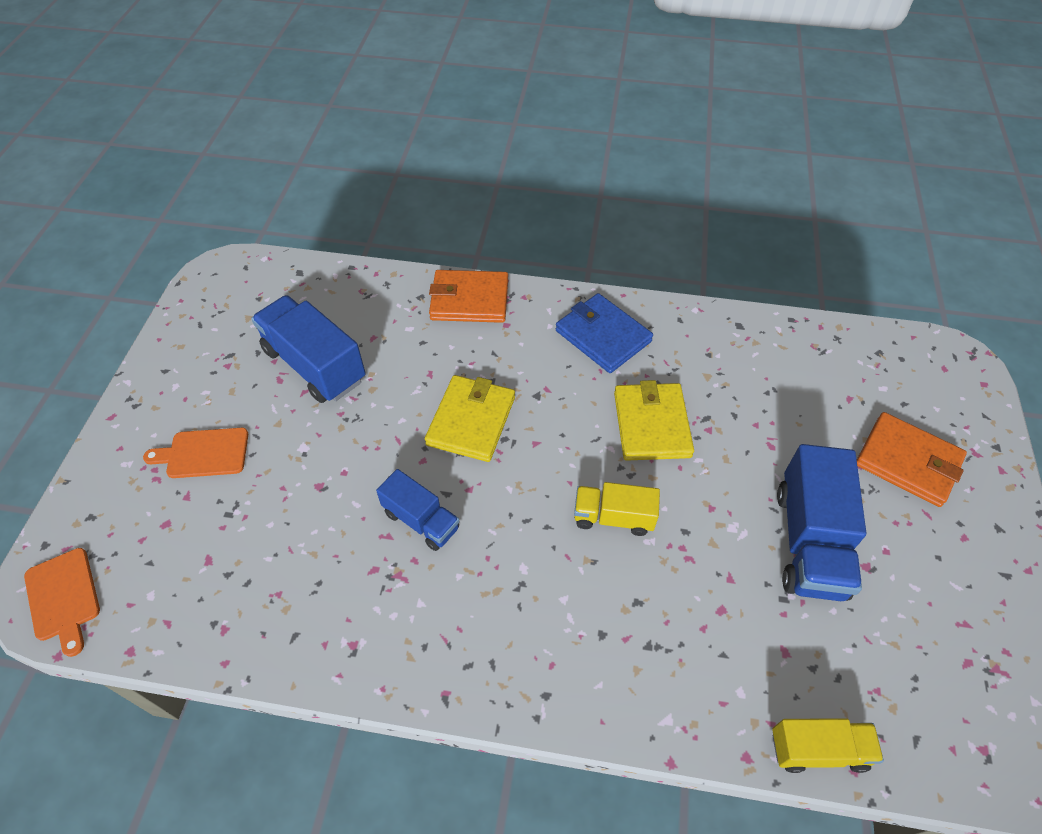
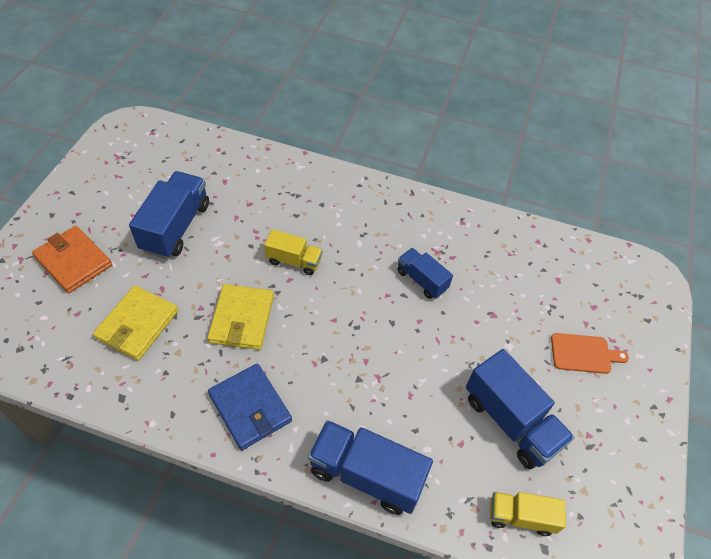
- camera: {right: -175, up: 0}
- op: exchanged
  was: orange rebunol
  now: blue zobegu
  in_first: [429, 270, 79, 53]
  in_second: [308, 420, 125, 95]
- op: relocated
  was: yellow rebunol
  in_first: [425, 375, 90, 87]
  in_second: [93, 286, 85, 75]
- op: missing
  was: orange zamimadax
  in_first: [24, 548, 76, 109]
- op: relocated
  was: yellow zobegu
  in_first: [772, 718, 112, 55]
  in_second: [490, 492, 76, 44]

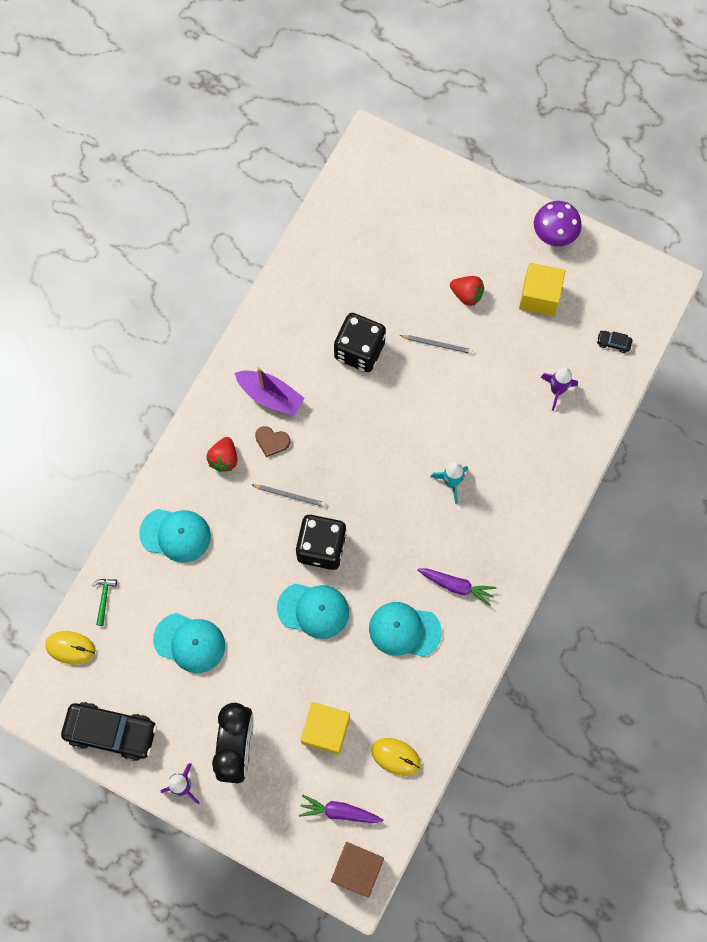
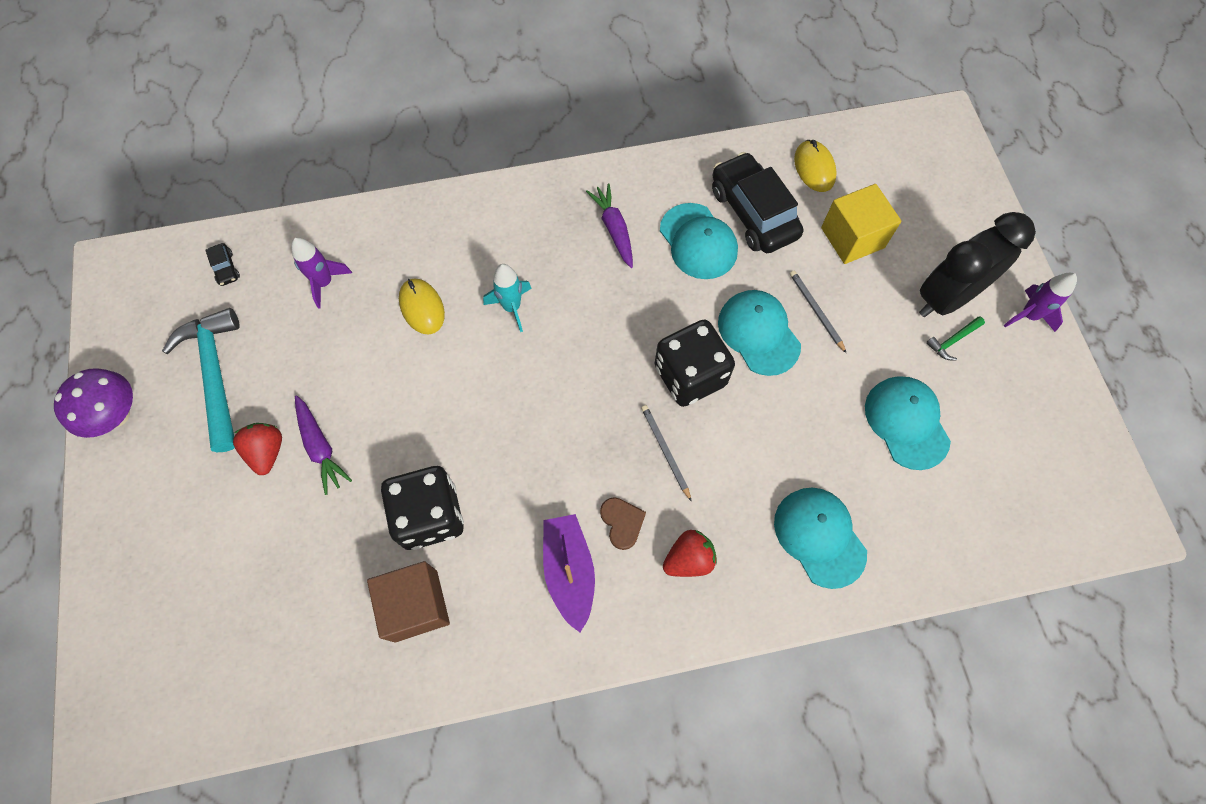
- camera: {right: -130, up: -5}
- op: exchanged
  was: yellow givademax
  now: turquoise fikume
  in_first: [519, 263, 46, 53]
  in_second: [162, 308, 78, 144]
- op: relocated
  was: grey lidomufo
  in_first: [400, 335, 73, 19]
  in_second: [790, 271, 56, 82]
- op: relocated
  was: green fikume
  in_first: [92, 579, 25, 47]
  in_second: [926, 316, 59, 44]
- op: relocated
  was: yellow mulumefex
  in_first: [45, 631, 50, 34]
  in_second: [399, 278, 46, 56]
- op: relocated
  was: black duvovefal
  in_first: [61, 702, 96, 59]
  in_second: [712, 152, 91, 101]
- op: relocated
  was: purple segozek
  in_first: [299, 795, 84, 28]
  in_second: [295, 395, 57, 100]
- op: relocated
  was: brown givademax
  in_first: [331, 842, 53, 56]
  in_second: [367, 561, 83, 81]

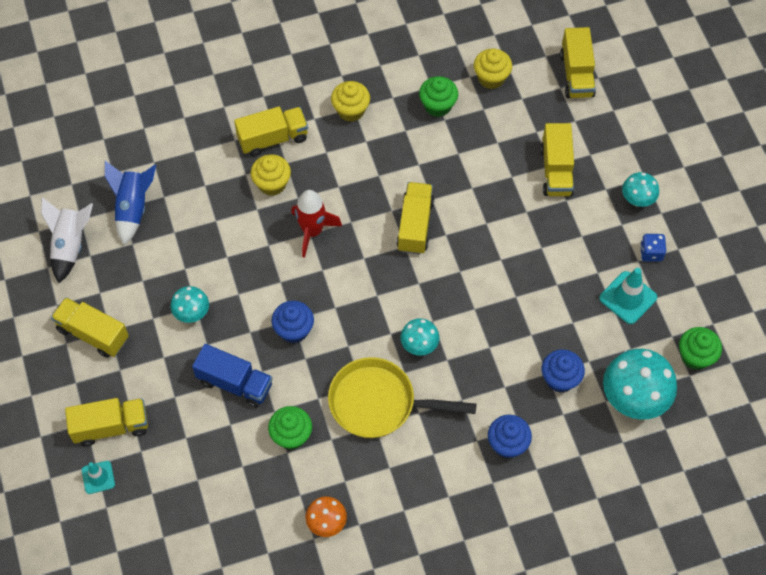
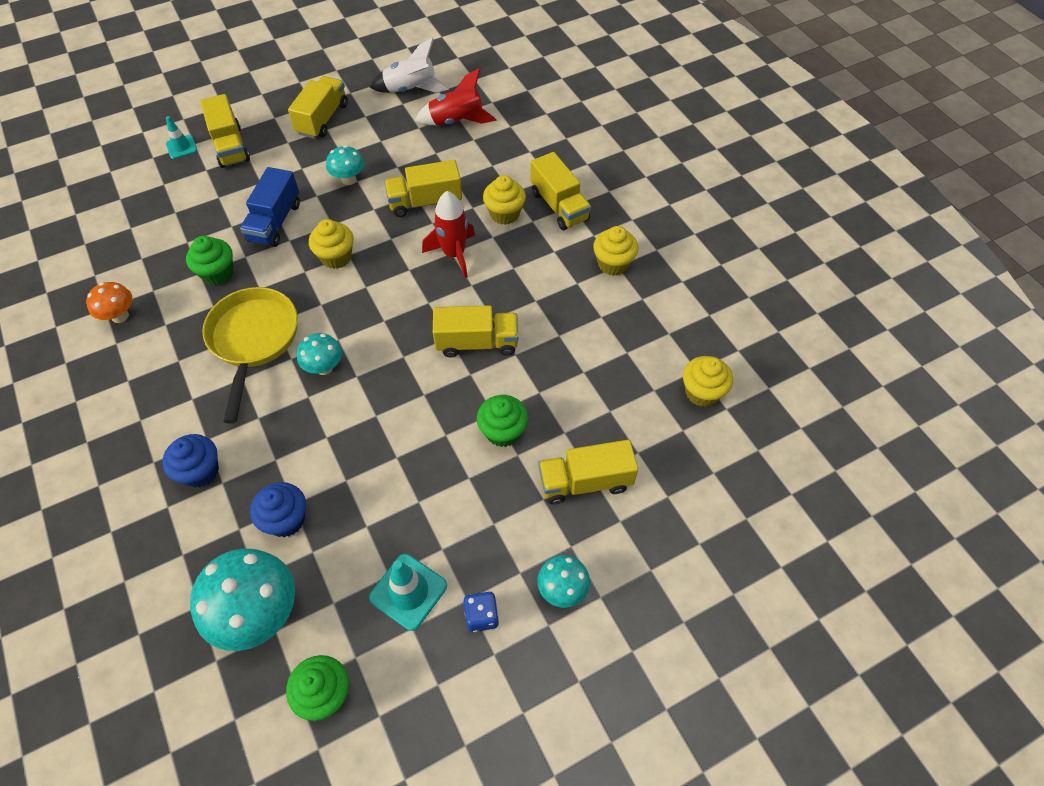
- camera: {right: 80, up: -5}
- op: relocated
  was: yellow zobegu
  in_first: [560, 27, 36, 71]
  in_second: [384, 160, 78, 57]
- op: relocated
  was: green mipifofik
  in_first: [419, 76, 39, 41]
  in_second: [477, 395, 51, 52]
- op: colour
  was: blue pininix
  now: red pininix
  in_first: [105, 161, 51, 84]
  in_second: [414, 68, 83, 57]
- op: colour
  was: blue mipifofik
  now: yellow mipifofik
  in_first: [272, 301, 42, 42]
  in_second: [309, 219, 45, 50]

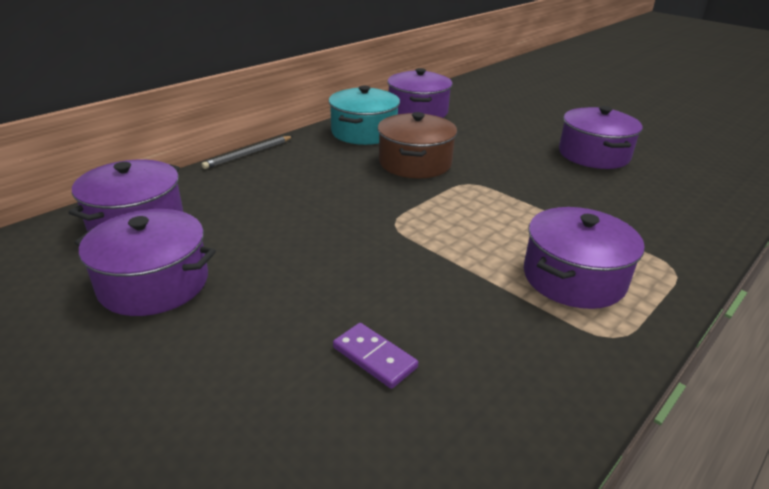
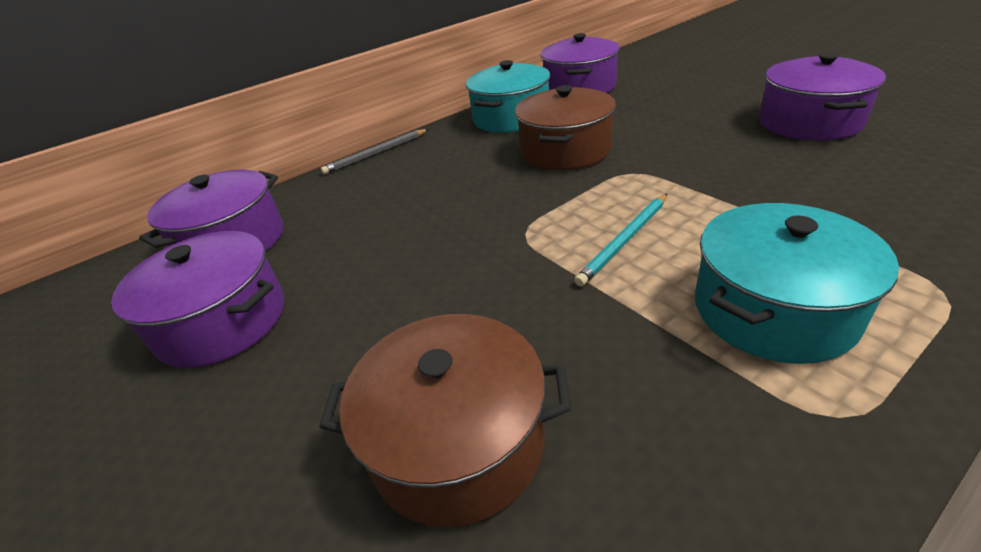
- camera: {right: 15, up: 5}
- op: colour
  was: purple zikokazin
  now: turquoise zikokazin
  in_first: [524, 207, 121, 102]
  in_second: [695, 203, 204, 161]
- op: exchanged
  was: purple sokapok
  now: brown zikokazin
  in_first: [333, 323, 85, 66]
  in_second: [319, 314, 252, 213]
- op: appeared
  now: turquoise lidomufo
  in_second: [574, 194, 93, 92]

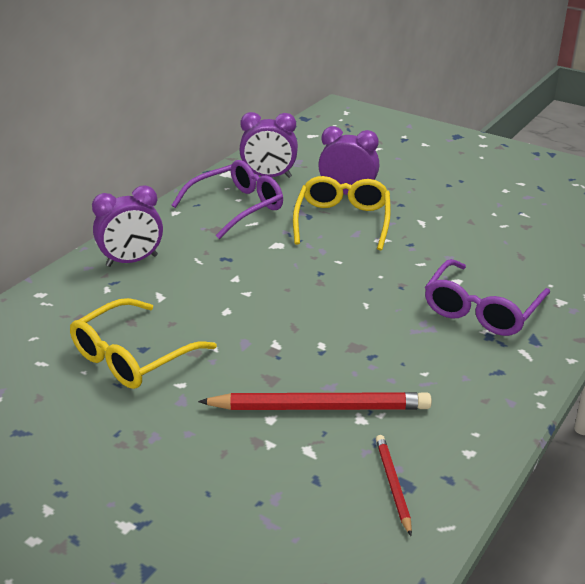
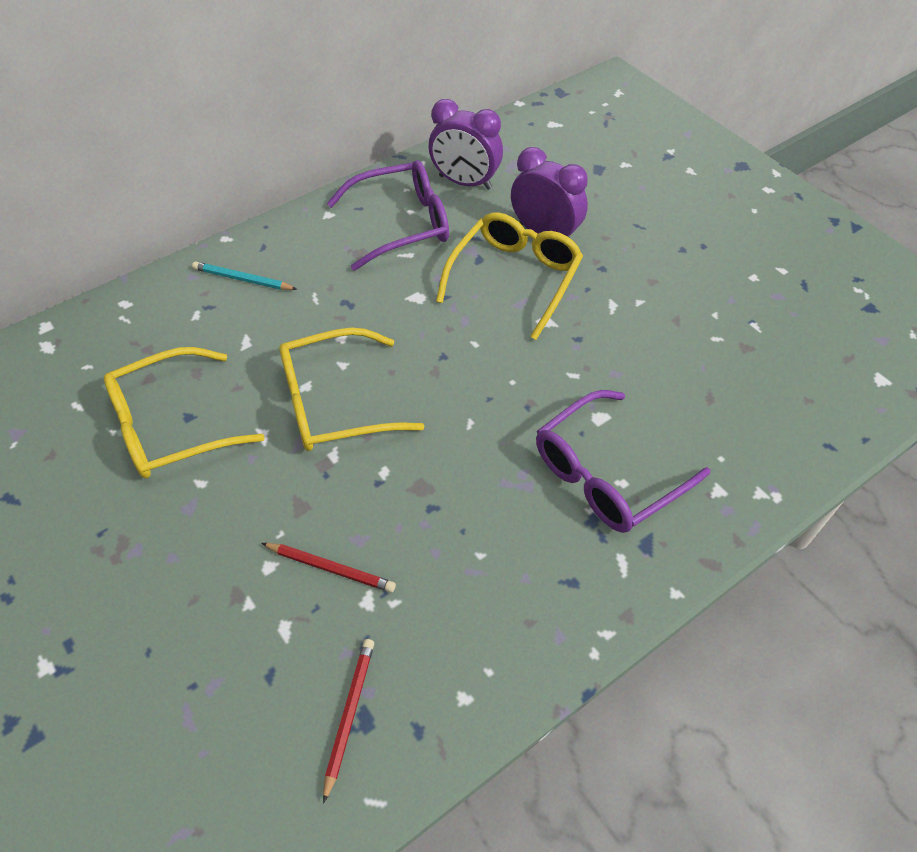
- camera: {right: 20, up: 20}
- op: exchanged
  was: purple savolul
  now: turquoise lidomufo
  in_first: [92, 186, 71, 81]
  in_second: [192, 261, 105, 29]
- op: size
  was: red lidomufo
  in_first: [198, 392, 234, 18]
  in_second: [262, 543, 134, 50]
  ratio: 0.52
- op: appeared
  now: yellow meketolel
  in_second: [279, 327, 145, 124]

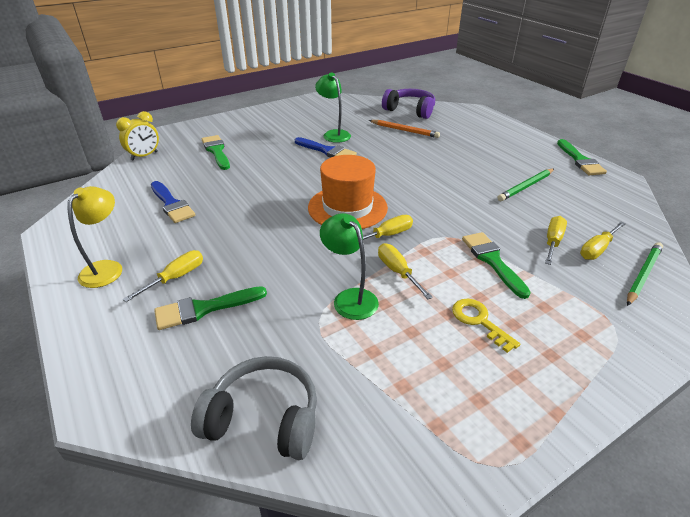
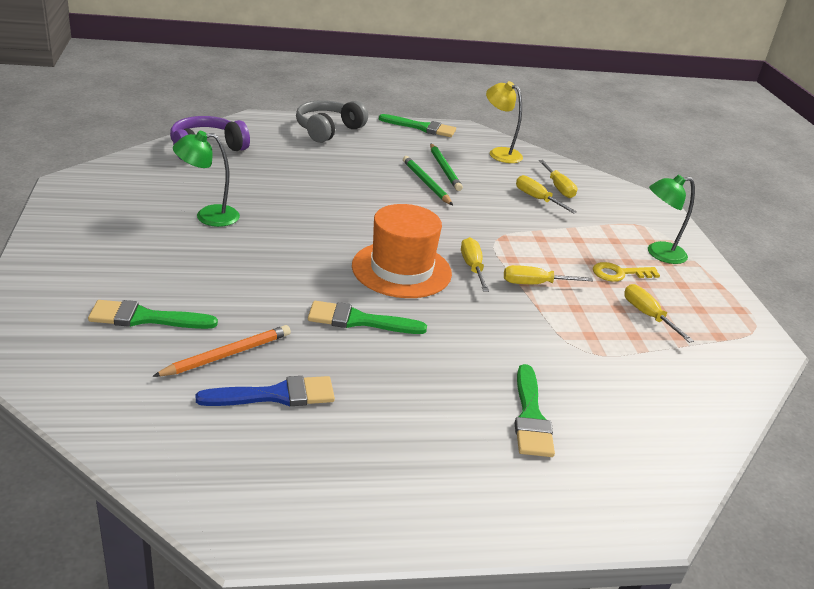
- camera: {right: -70, up: -5}
- op: missing
  was: yellow savolul
  in_first: [116, 111, 43, 49]
- op: relocated
  was: orange lidomufo
  in_first: [369, 120, 71, 18]
  in_second: [152, 325, 139, 52]
- op: missing
  was: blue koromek
  in_first: [295, 137, 62, 21]
- op: relocated
  was: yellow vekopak
  in_first: [68, 186, 54, 102]
  in_second: [486, 81, 37, 82]
- op: relocated
  was: green vekopak
  in_first: [320, 213, 59, 107]
  in_second: [648, 175, 47, 89]
- op: relocated
  was: green koromek
  in_first: [462, 232, 69, 67]
  in_second: [308, 301, 119, 33]
- op: relocated
  was: green lidomufo
  in_first: [627, 242, 36, 64]
  in_second: [403, 156, 50, 49]
- op: relocated
  was: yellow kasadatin
  in_first: [123, 250, 80, 52]
  in_second: [624, 284, 70, 59]
- op: relocated
  was: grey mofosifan
  in_first: [191, 356, 126, 104]
  in_second: [296, 100, 72, 43]

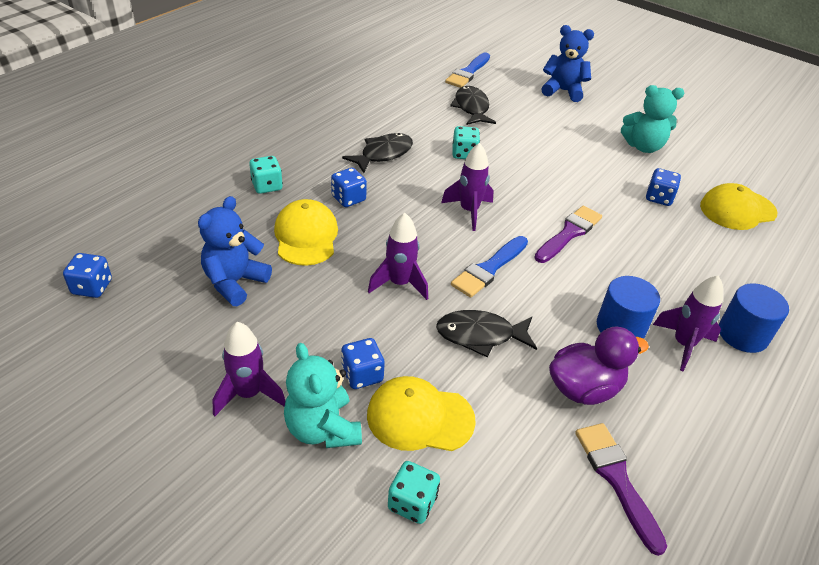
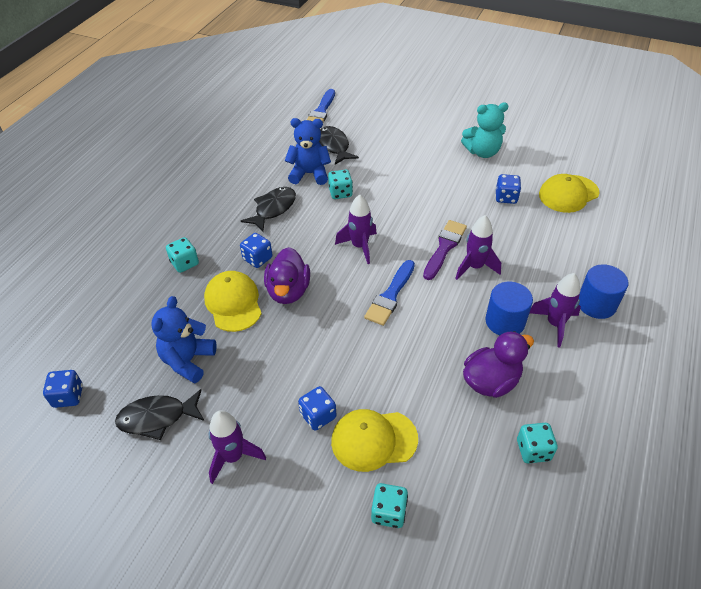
- camera: {right: -10, up: 5}
- op: relocated
  was: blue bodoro
  in_first: [541, 25, 53, 77]
  in_second: [285, 118, 46, 67]
- op: relocated
  was: purple pininix
  in_first: [368, 213, 60, 87]
  in_second: [455, 215, 46, 65]
- op: relocated
  was: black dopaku
  in_first: [436, 310, 101, 47]
  in_second: [115, 389, 89, 51]
- op: missing
  was: turquoise bodoro
  in_first: [284, 343, 78, 105]
- op: exchanged
  was: purple koromek
  now: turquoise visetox
  in_first: [575, 423, 92, 133]
  in_second: [517, 423, 41, 40]
- op: appeared
  now: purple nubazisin
  in_second: [264, 247, 46, 57]

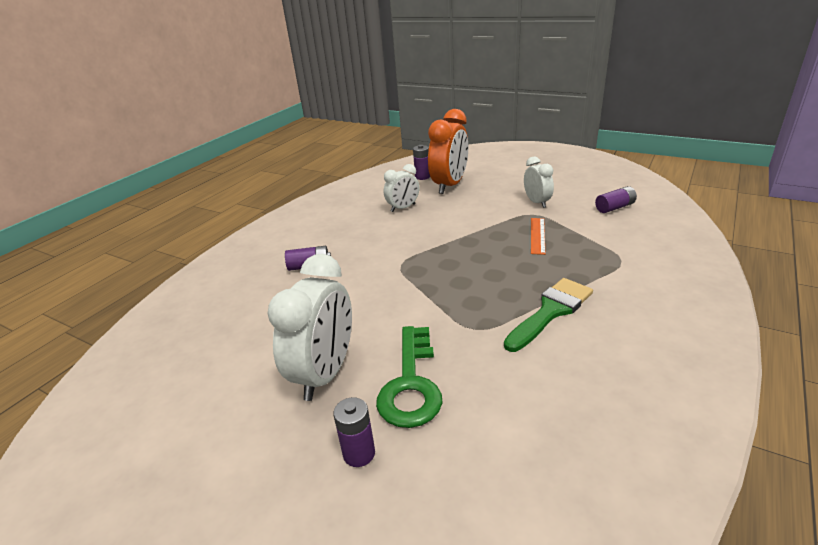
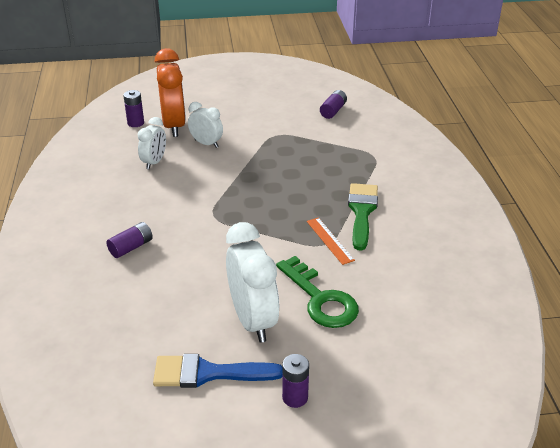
- camera: {right: -40, up: 5}
- op: relocated
  was: white savolul
  in_first: [524, 156, 30, 52]
  in_second: [188, 102, 35, 46]
- op: relocated
  was: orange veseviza
  in_first: [531, 218, 15, 37]
  in_second: [307, 217, 48, 48]
- op: relocated
  was: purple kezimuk
  in_first: [333, 397, 42, 70]
  in_second: [282, 354, 27, 54]
- op: appeared
  now: blue koromek
  in_second: [153, 354, 129, 34]

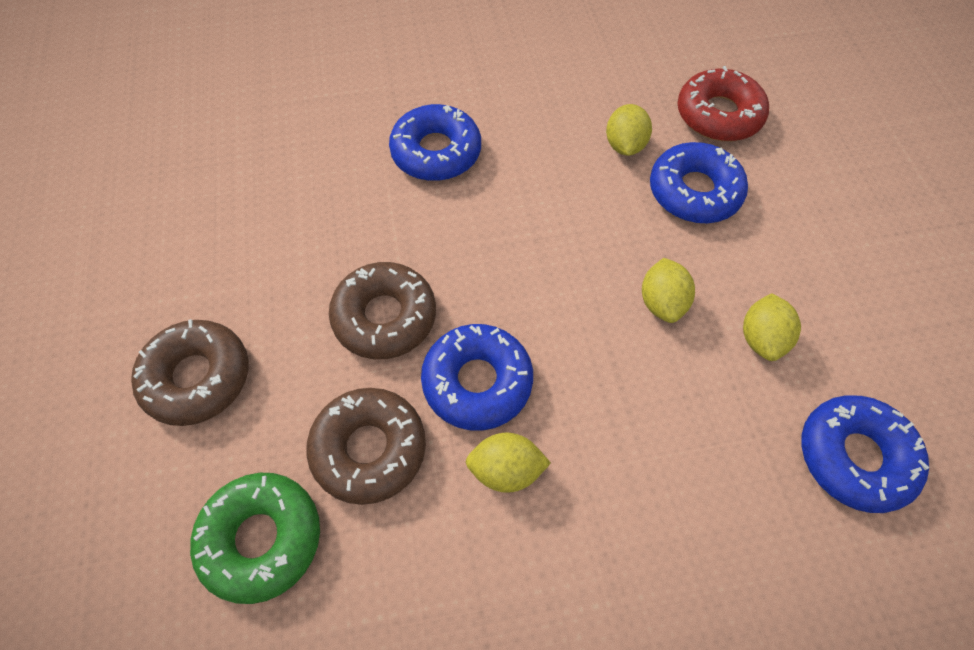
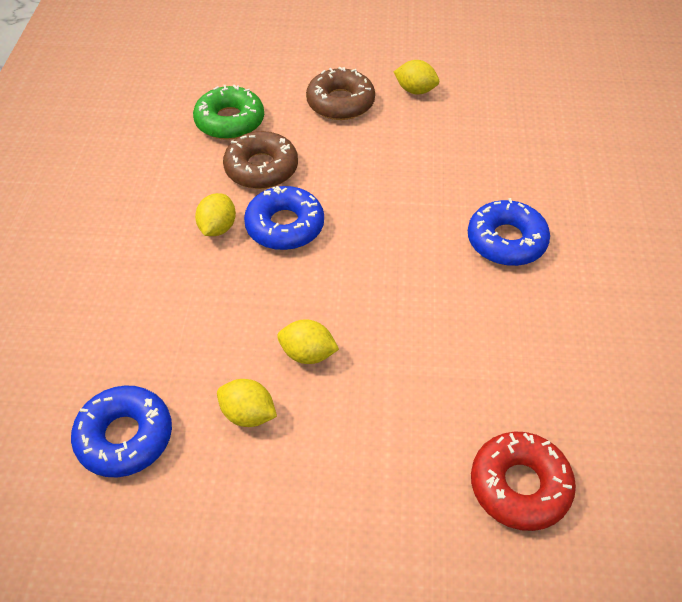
- camera: {right: 105, up: -10}
- op: relocated
  was: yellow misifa
  in_first: [606, 104, 46, 52]
  in_second: [394, 60, 45, 34]
- op: missing
  was: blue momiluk
  in_first: [650, 142, 98, 81]
- op: missing
  was: brown momiluk
  in_first: [329, 262, 107, 97]

